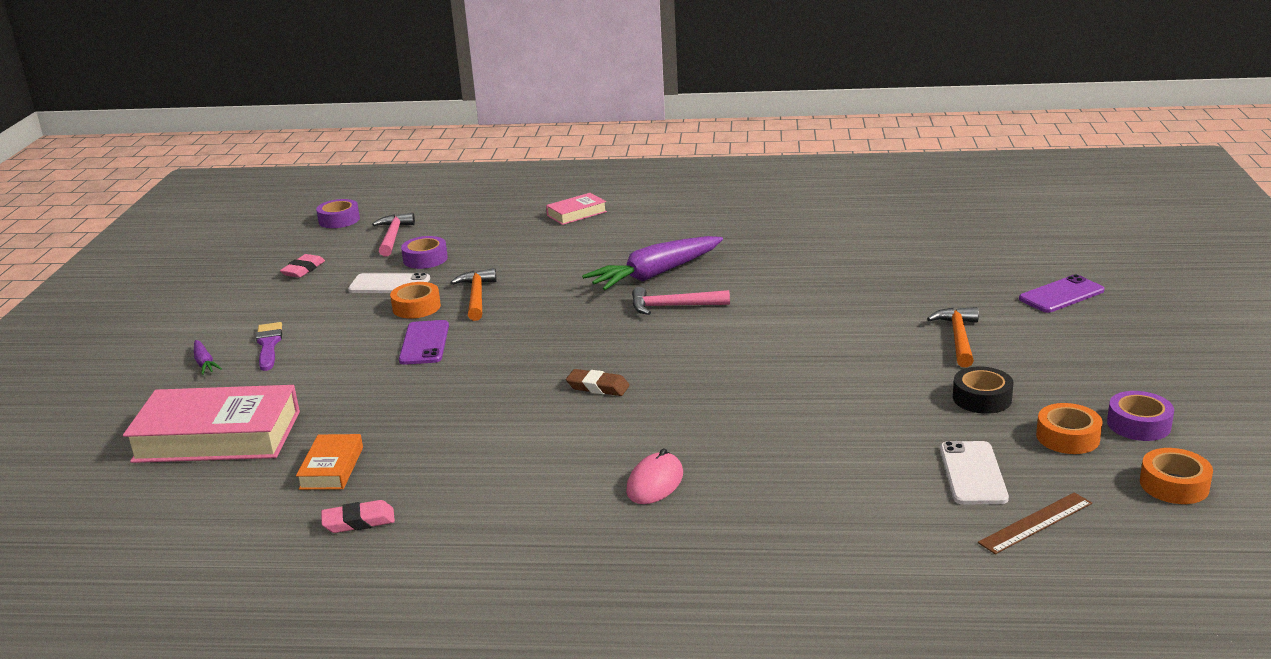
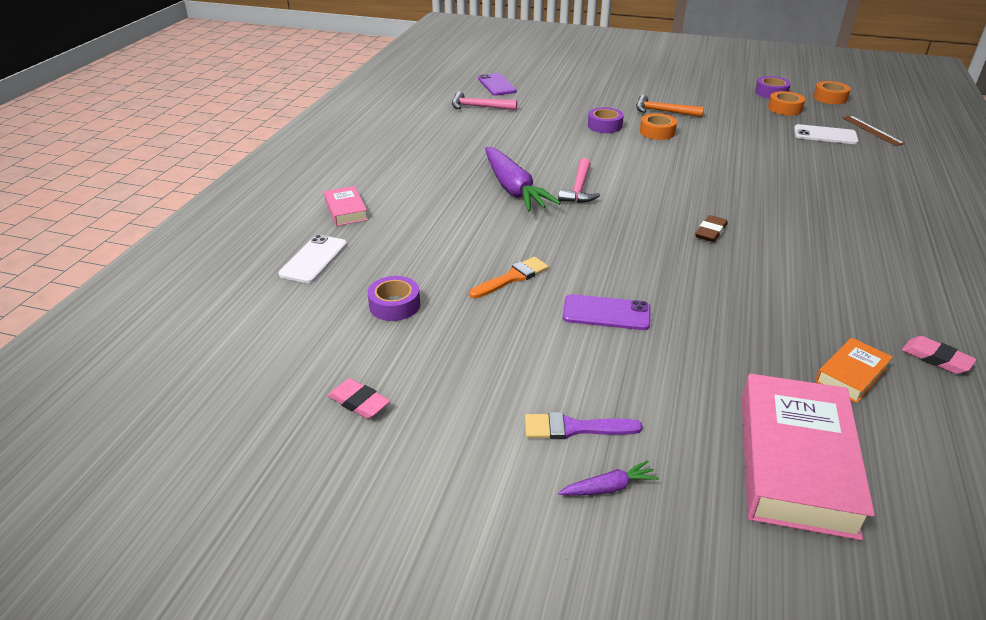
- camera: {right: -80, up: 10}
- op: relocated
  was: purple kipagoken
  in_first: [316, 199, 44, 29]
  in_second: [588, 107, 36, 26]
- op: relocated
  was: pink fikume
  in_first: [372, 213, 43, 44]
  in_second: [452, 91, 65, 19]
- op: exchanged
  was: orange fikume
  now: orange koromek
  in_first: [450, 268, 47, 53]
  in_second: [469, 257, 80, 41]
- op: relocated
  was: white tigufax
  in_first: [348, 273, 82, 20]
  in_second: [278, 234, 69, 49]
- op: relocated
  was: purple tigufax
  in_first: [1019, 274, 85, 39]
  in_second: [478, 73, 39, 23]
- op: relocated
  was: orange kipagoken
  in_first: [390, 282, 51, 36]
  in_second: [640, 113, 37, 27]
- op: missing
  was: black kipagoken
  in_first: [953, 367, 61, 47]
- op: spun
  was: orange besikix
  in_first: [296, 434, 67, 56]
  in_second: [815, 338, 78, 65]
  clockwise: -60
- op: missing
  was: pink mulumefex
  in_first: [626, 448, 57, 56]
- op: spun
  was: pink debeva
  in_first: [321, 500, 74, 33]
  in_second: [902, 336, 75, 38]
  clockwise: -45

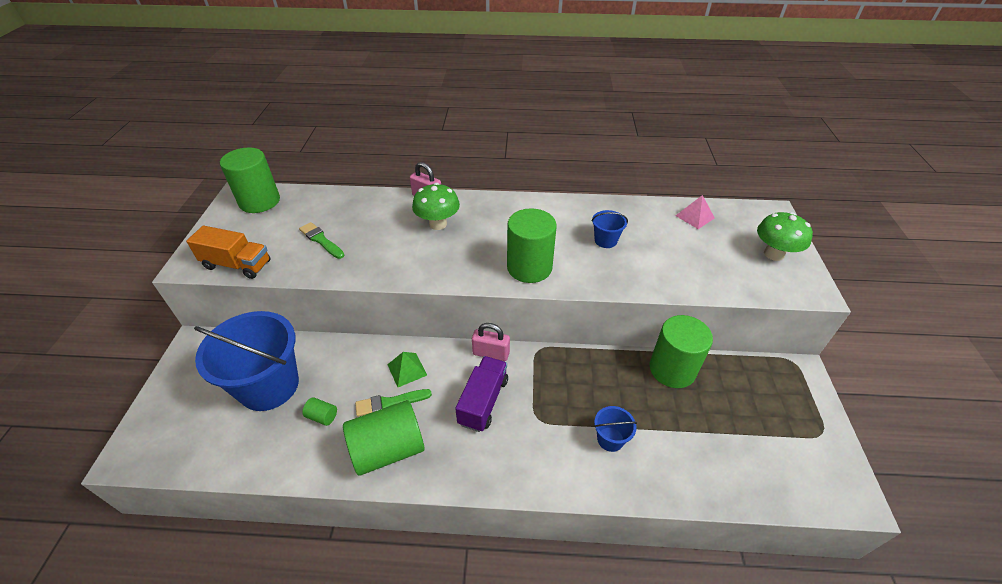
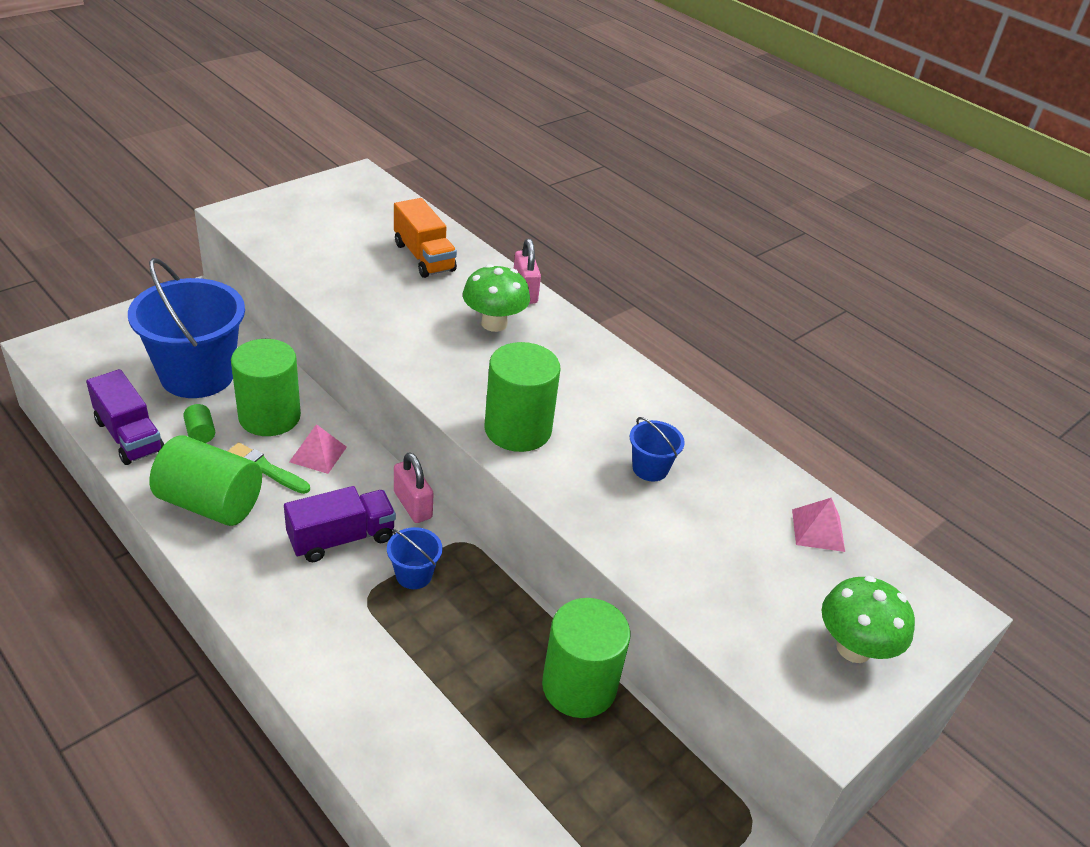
- camera: {right: 40, up: -5}
- op: relocated
  was: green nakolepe
  in_first: [220, 148, 60, 65]
  in_second: [231, 339, 70, 97]
- op: missing
  was: green koromek
  in_first: [299, 222, 46, 37]
- op: relocated
  was: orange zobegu
  in_first: [186, 226, 85, 53]
  in_second: [394, 198, 63, 80]
- op: colour
  was: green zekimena
  now: pink zekimena
  in_first: [387, 352, 40, 35]
  in_second: [289, 424, 58, 50]
- op: relocated
  was: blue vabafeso
  in_first: [594, 406, 43, 46]
  in_second: [387, 527, 56, 62]
- op: appeared
  now: purple zobegu
  in_second: [86, 369, 78, 96]

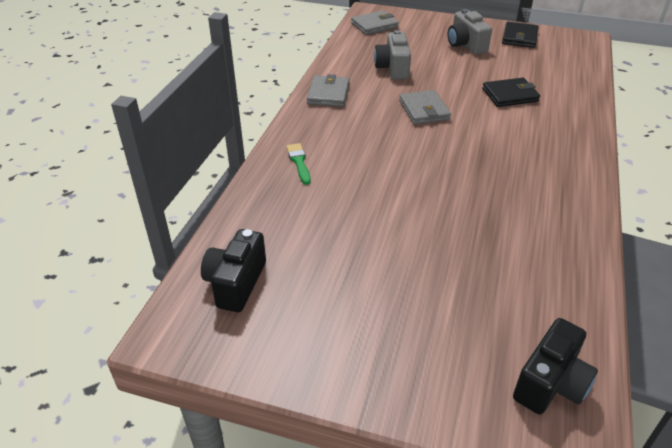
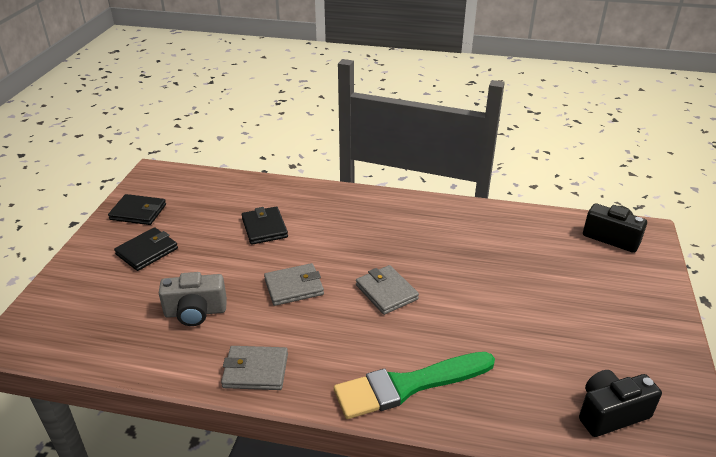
- camera: {right: -95, up: -5}
- op: exchanged
  was: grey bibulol
  now: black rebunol
  in_first: [448, 9, 44, 45]
  in_second: [114, 227, 64, 44]
- op: relocated
  was: grey rebunol
  in_first: [351, 10, 48, 25]
  in_second: [356, 265, 63, 50]
- op: size
  was: green koromek
  in_first: [286, 143, 25, 42]
  in_second: [334, 352, 161, 67]
  ratio: 2.25
- op: spun
  was: black bibulol
  in_first: [201, 229, 65, 83]
  in_second: [579, 370, 83, 67]
  clockwise: 150

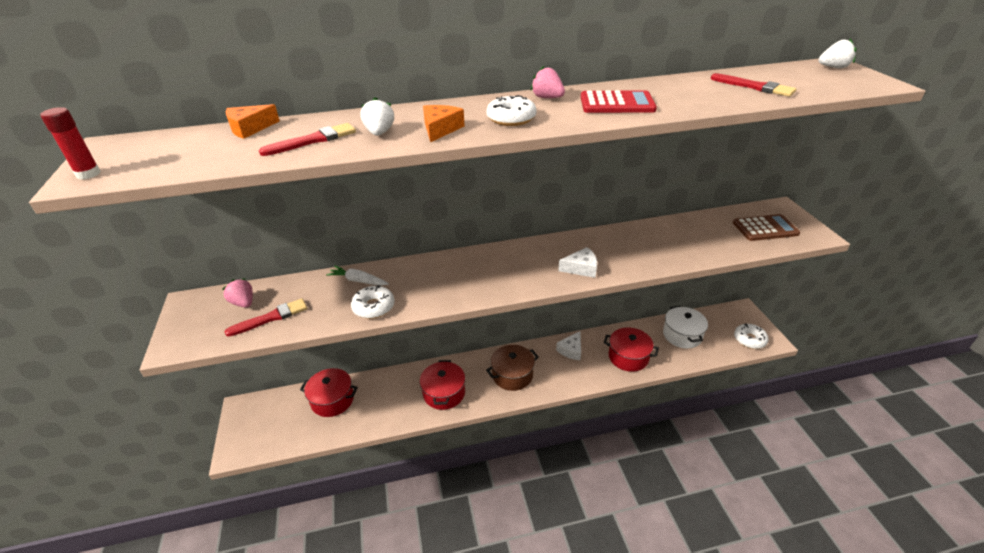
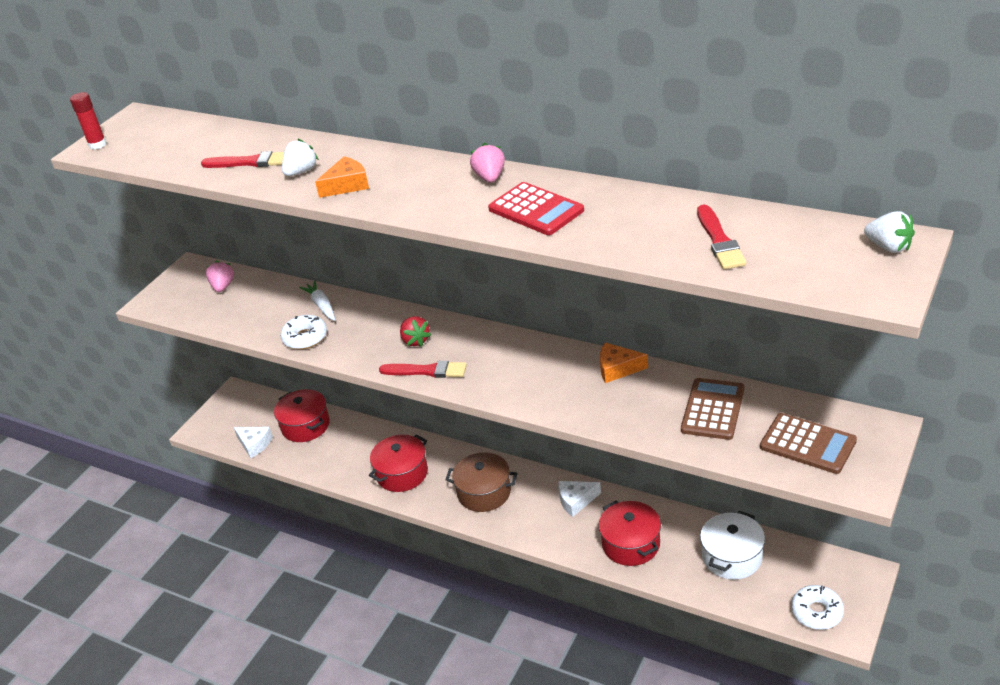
- camera: {right: 45, up: 0}
- op: missing
  was: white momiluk
  in_first: [487, 95, 49, 31]
- op: relocated
  was: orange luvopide
  in_first: [226, 104, 54, 35]
  in_second: [600, 343, 48, 40]
- op: relocated
  was: white luvopide
  in_first: [558, 247, 39, 31]
  in_second: [234, 427, 39, 31]
- op: relocated
  was: red koromek
  in_first: [224, 298, 83, 38]
  in_second: [379, 361, 88, 17]
- op: appeared
  now: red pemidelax
  in_second: [400, 316, 31, 31]
- op: appeared
  now: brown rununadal
  in_second: [681, 378, 63, 62]

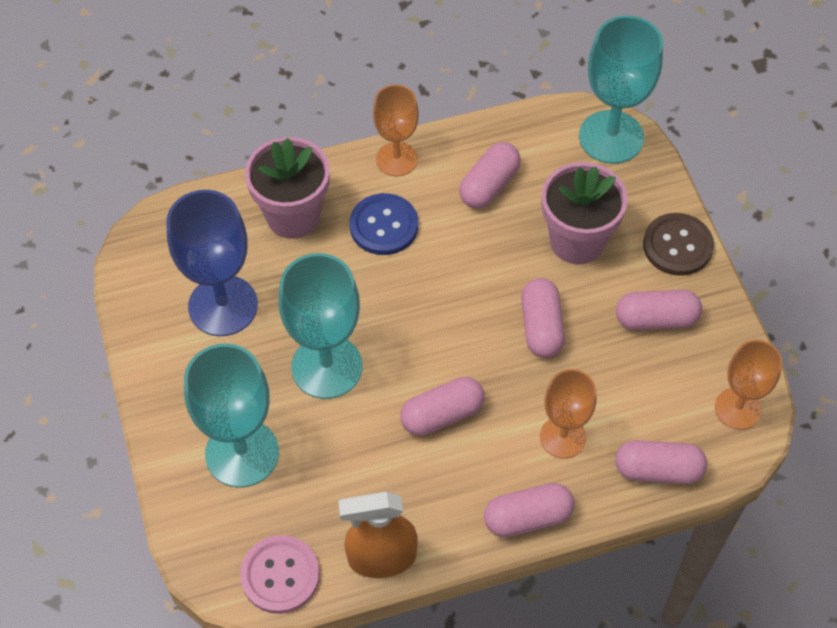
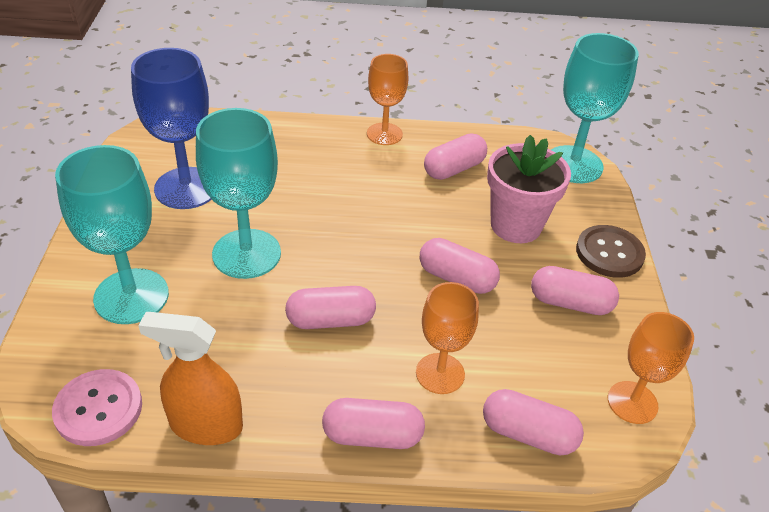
- camera: {right: 15, up: -15}
- op: missing
  was: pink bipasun
  in_first: [245, 137, 85, 102]
- op: missing
  was: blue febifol
  in_first: [349, 193, 69, 62]
- op: spun
  was: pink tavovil
  in_first: [521, 278, 44, 80]
  in_second: [420, 238, 80, 56]
  clockwise: -75

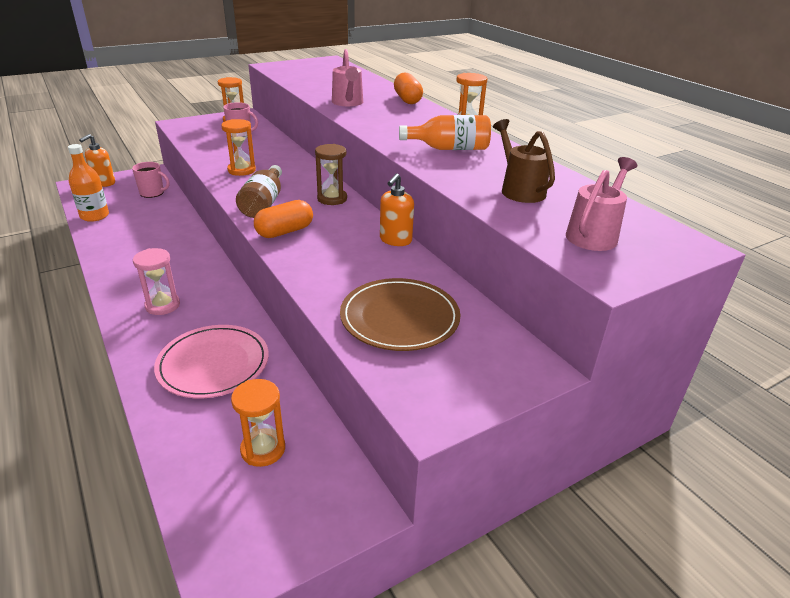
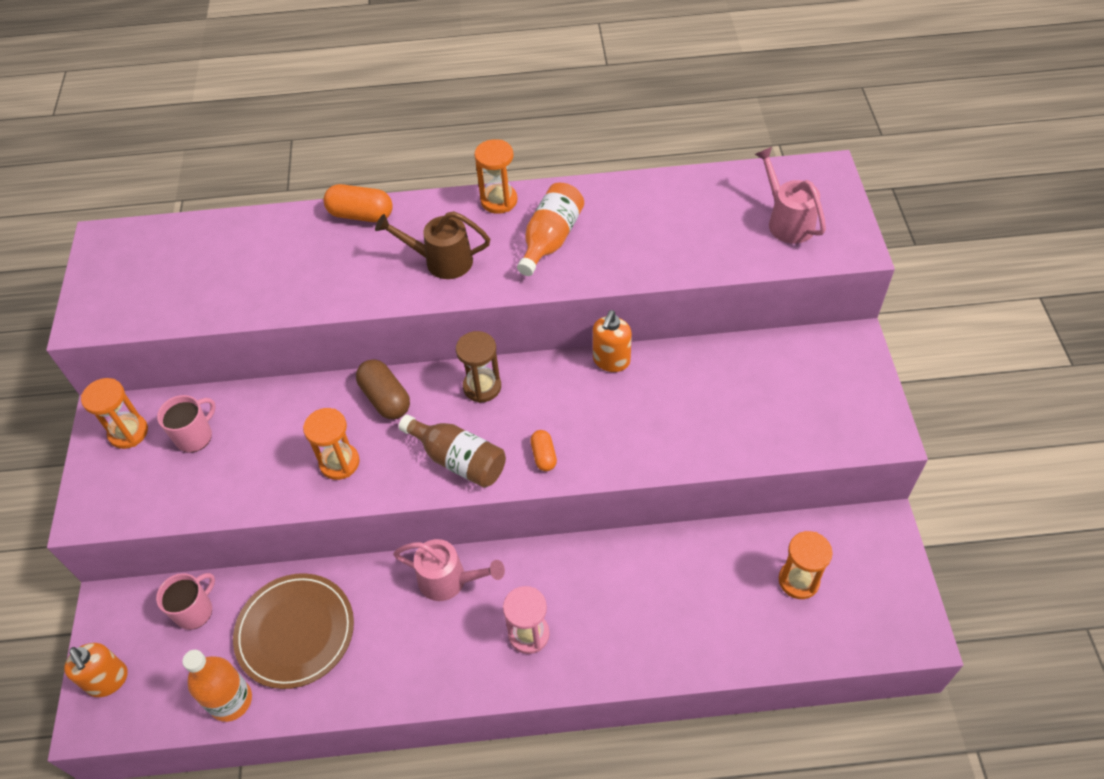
- camera: {right: -60, up: 20}
- op: relocated
  was: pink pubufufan
  in_first: [332, 49, 31, 57]
  in_second: [393, 539, 112, 62]
- op: relocated
  was: brown pubufufan
  in_first: [493, 119, 62, 84]
  in_second: [375, 211, 115, 68]
- op: spun
  was: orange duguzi
  in_first: [380, 173, 34, 73]
  in_second: [593, 310, 39, 62]
  clockwise: 60
- op: size
  was: orange tavovil
  in_first: [254, 200, 59, 38]
  in_second: [530, 430, 27, 41]
  ratio: 0.6
- op: relocated
  was: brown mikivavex
  in_first: [340, 278, 120, 73]
  in_second: [233, 573, 121, 116]
- op: missing
  was: pink mikivavex
  in_first: [154, 325, 115, 73]
- op: appeared
  now: brown tavovil
  in_second: [356, 359, 54, 60]

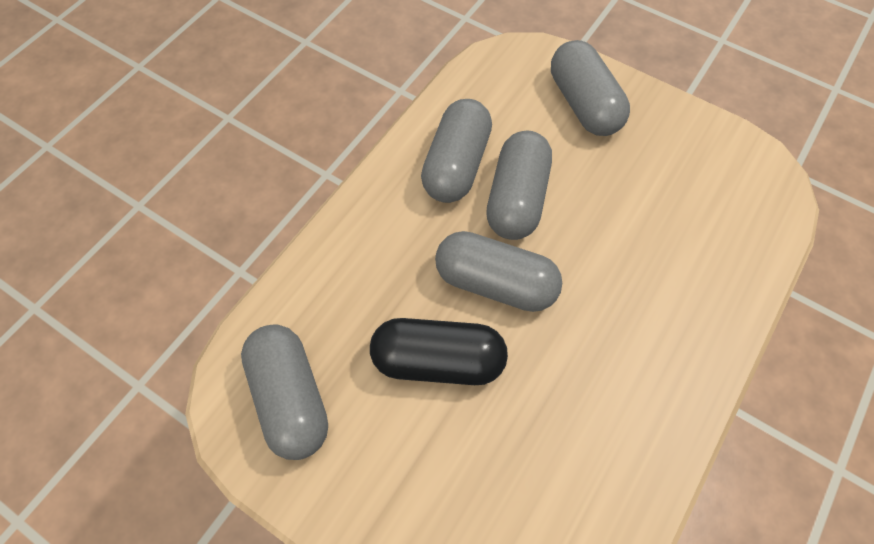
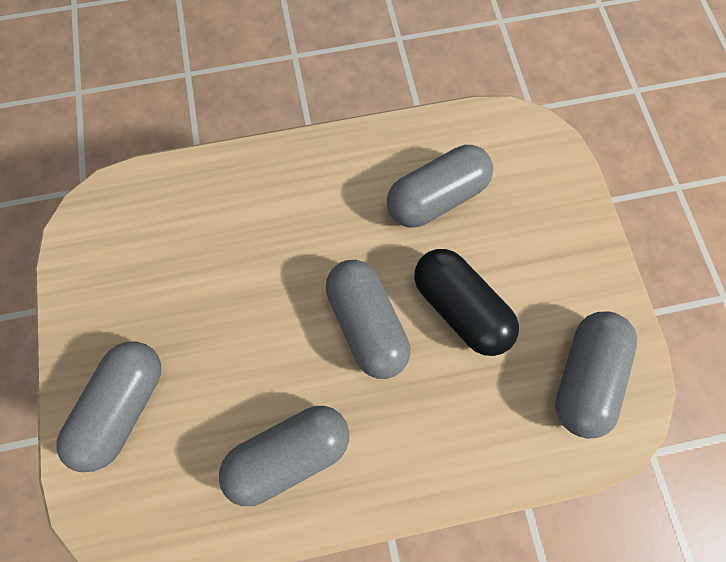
- camera: {right: -135, up: 10}
- op: relocated
  was: grey tavovil
  in_first: [486, 131, 66, 109]
  in_second: [387, 145, 106, 83]

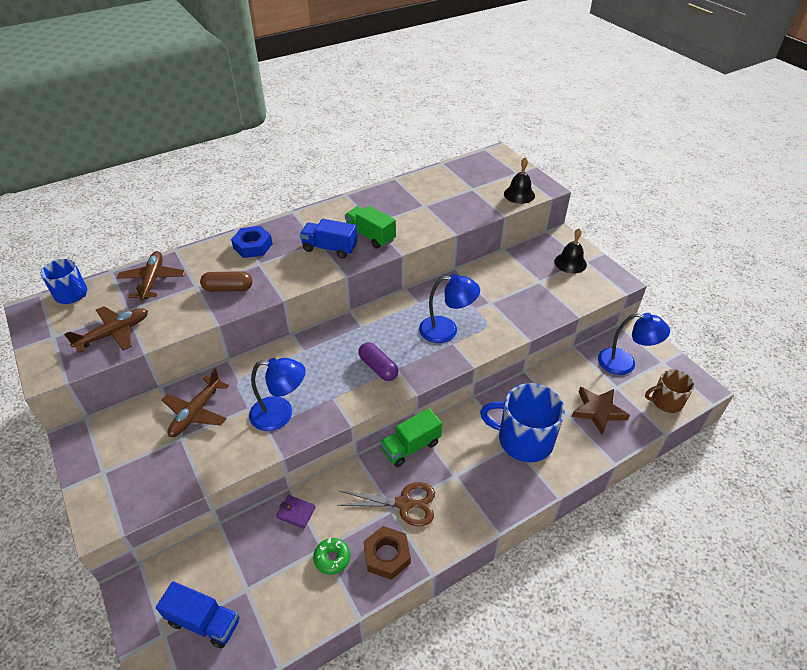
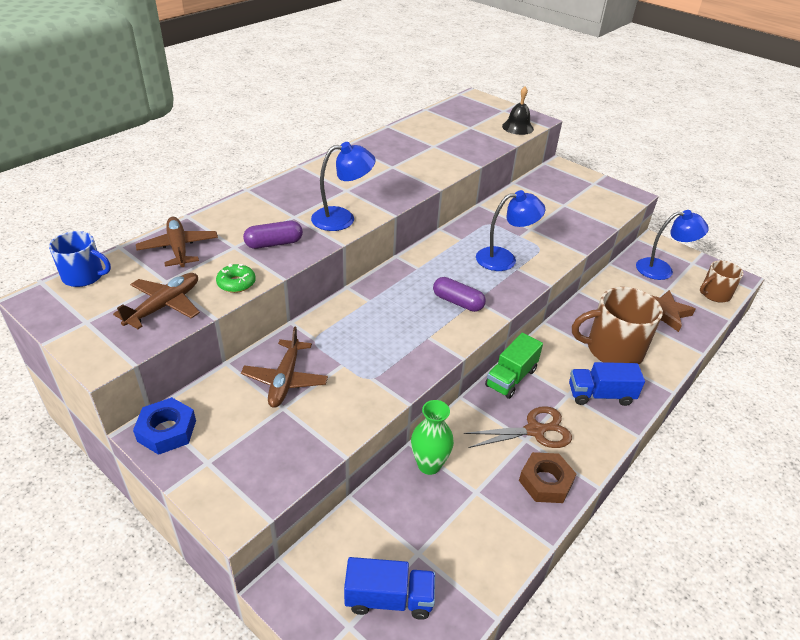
- camera: {right: -20, up: -5}
- op: missing
  was: green zobegu
  in_first: [345, 206, 51, 43]
- op: relocated
  was: blue zobegu
  in_first: [300, 219, 57, 40]
  in_second: [569, 362, 76, 44]
- op: relocated
  was: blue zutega
  in_first: [231, 226, 42, 32]
  in_second: [133, 397, 63, 58]
- op: missing
  was: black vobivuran
  in_first: [554, 228, 33, 46]
- op: colour
  was: brown tavovil
  now: purple tavovil
  in_first: [200, 271, 52, 21]
  in_second: [243, 221, 60, 28]
- op: relocated
  was: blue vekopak
  in_first: [249, 358, 57, 73]
  in_second: [311, 142, 65, 89]
- op: colour
  was: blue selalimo
  now: brown selalimo
  in_first: [480, 383, 85, 79]
  in_second: [572, 287, 91, 77]
- op: exchanged
  was: purple rebunol
  now: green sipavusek
  in_first: [276, 495, 40, 34]
  in_second: [411, 400, 43, 75]
- op: relocated
  was: green momiluk
  in_first: [313, 538, 37, 37]
  in_second: [216, 264, 40, 29]

